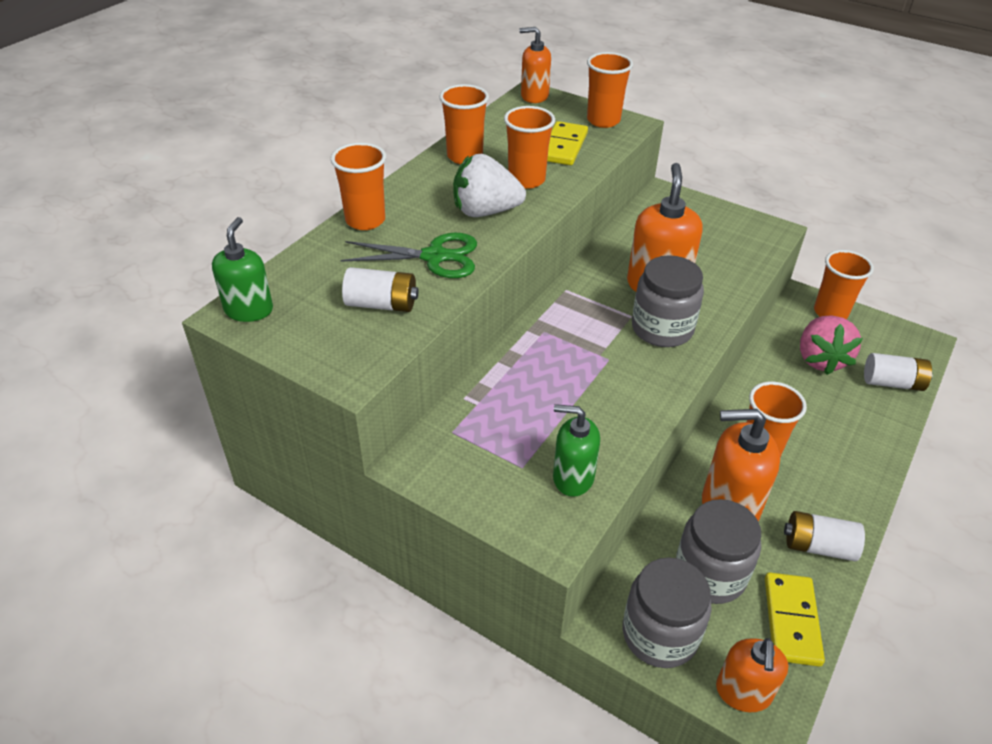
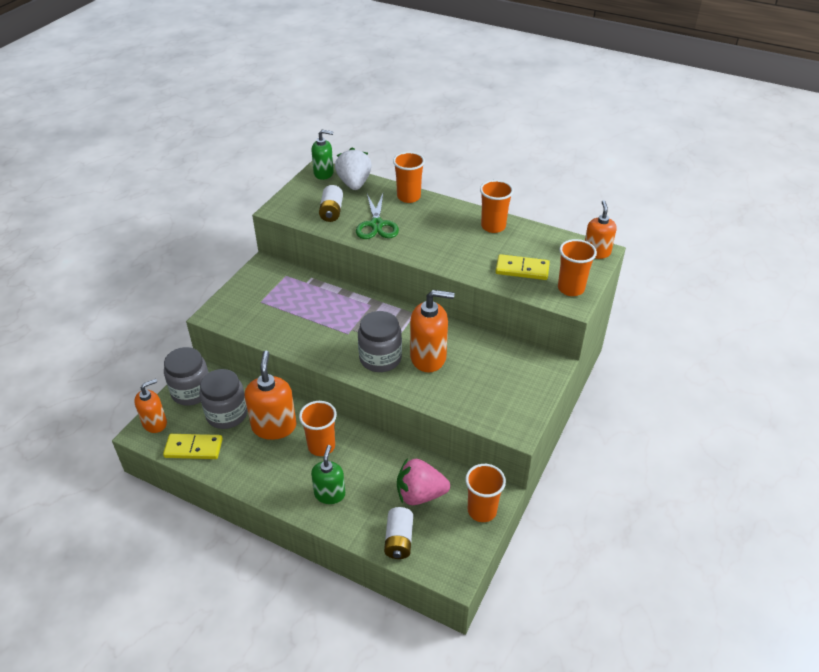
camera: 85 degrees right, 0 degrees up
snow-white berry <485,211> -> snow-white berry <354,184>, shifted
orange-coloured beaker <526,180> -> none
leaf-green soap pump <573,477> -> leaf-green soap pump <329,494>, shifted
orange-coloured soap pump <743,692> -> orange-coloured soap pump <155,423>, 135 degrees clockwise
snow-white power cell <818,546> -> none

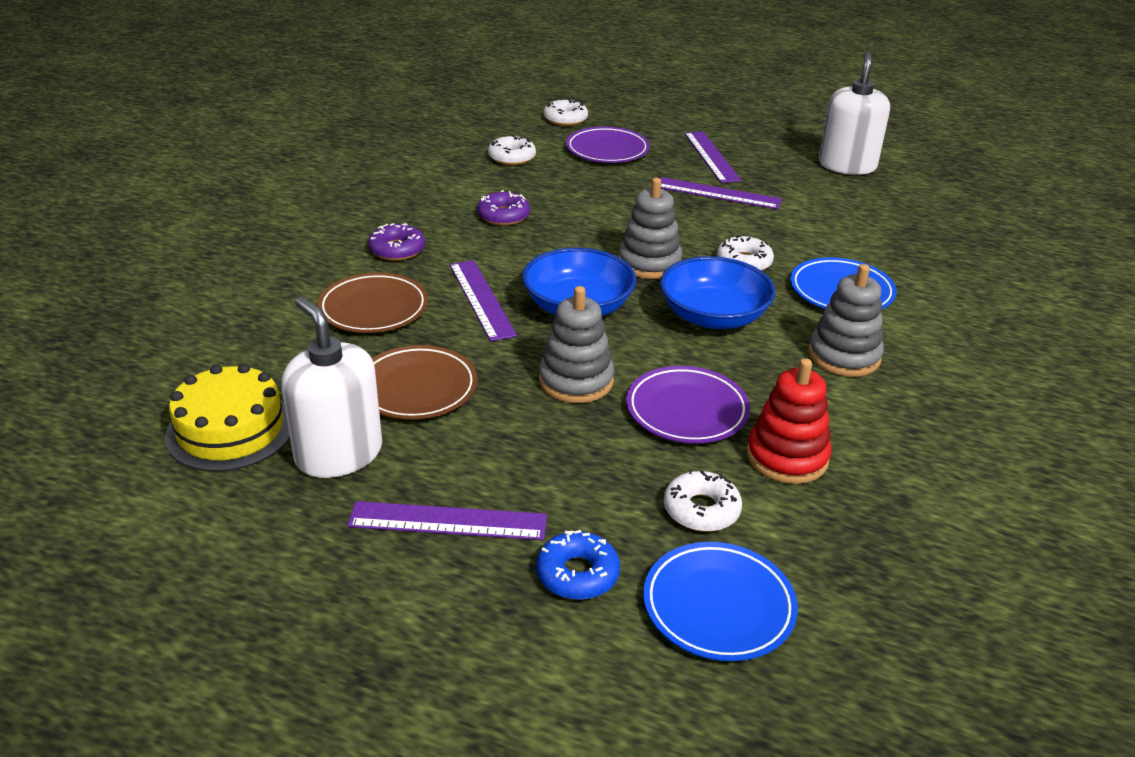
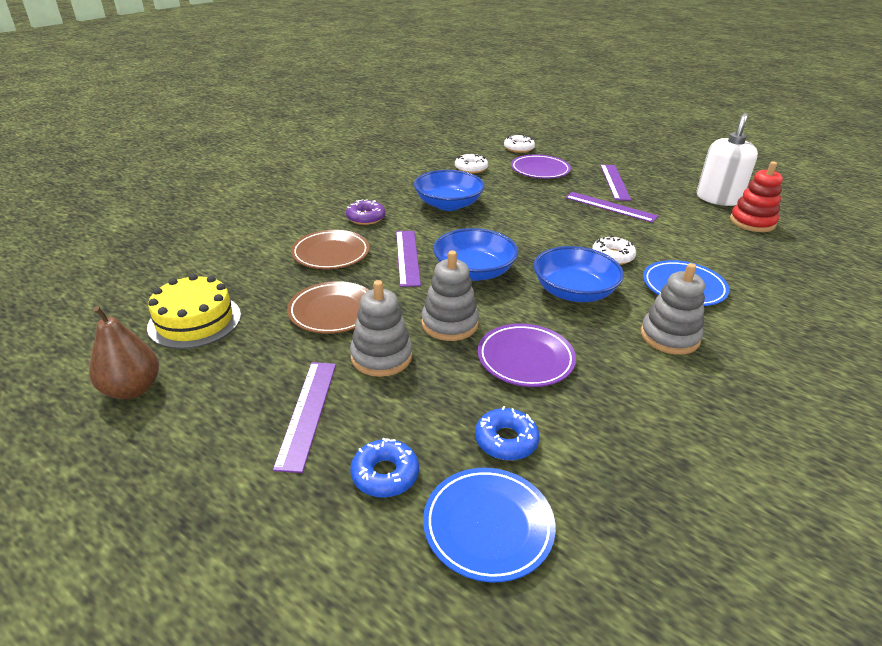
camera: 15 degrees right, 0 degrees up
snow-white soap pump <339,454> -> none
violet straightedge <448,521> -> violet straightedge <307,412>, 75 degrees clockwise
violet donut <503,216> -> blue serving bowl <448,204>
gray stacking toy <649,263> -> gray stacking toy <381,357>, shifted
snow-white donut <701,510> -> blue donut <506,440>
crimson stacking toy <787,457> -> crimson stacking toy <752,222>, shifted
none -> dark brown toy pear <132,389>

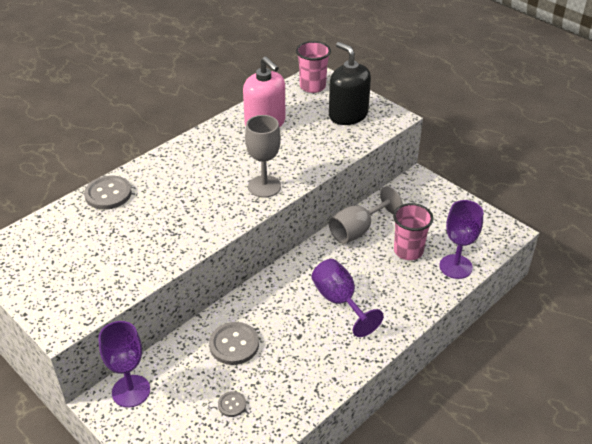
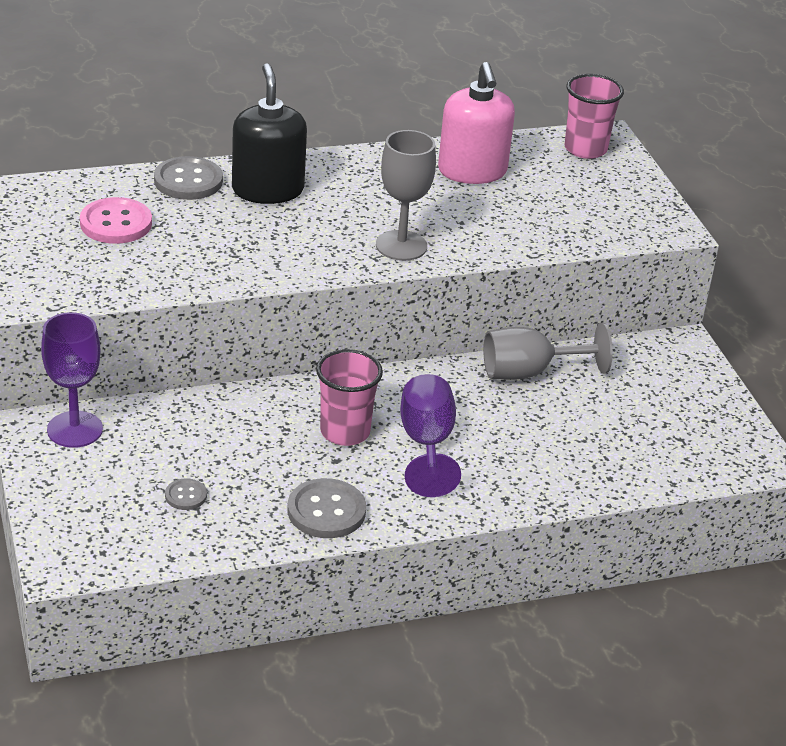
camera: 25 degrees right, 5 degrees down
gray button <234,344> -> gray button <326,511>, shifted
jet-black soap pump <348,115> -> jet-black soap pump <267,190>, shifted
rose-pink beaker <408,251> -> rose-pink beaker <345,432>, shifted
violet goblet <455,266> -> none
none -> rose-pink button <116,223>

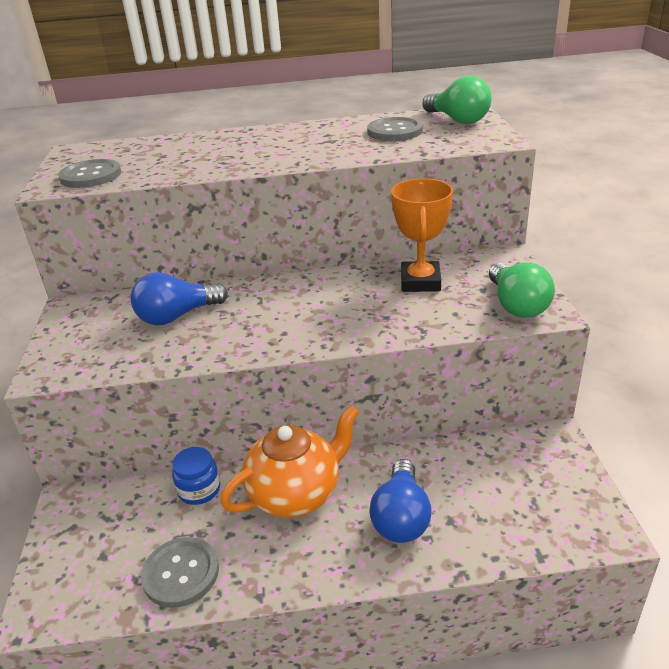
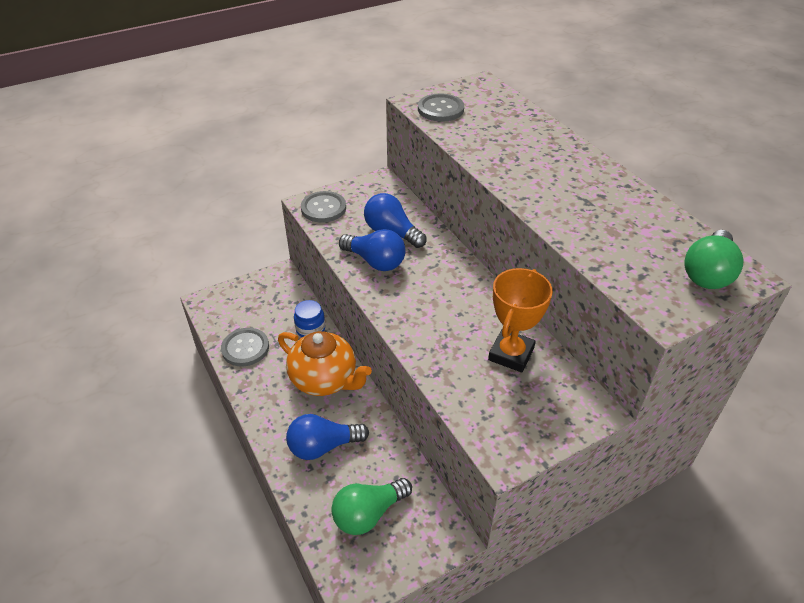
camera: 65 degrees right, 10 degrees up
gray button <394,131> -> gray button <323,208>, shifted
orange-coloured prize cup <420,282> -> orange-coloured prize cup <511,354>, 45 degrees counterclockwise
leaf-green lightbulb <516,305> -> leaf-green lightbulb <368,514>, shifted
none -> blue lightbulb <375,261>

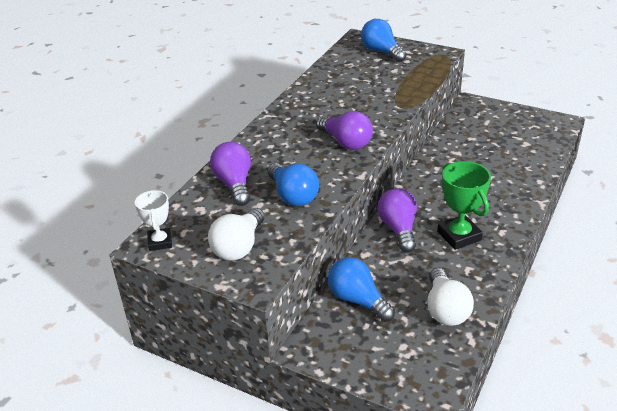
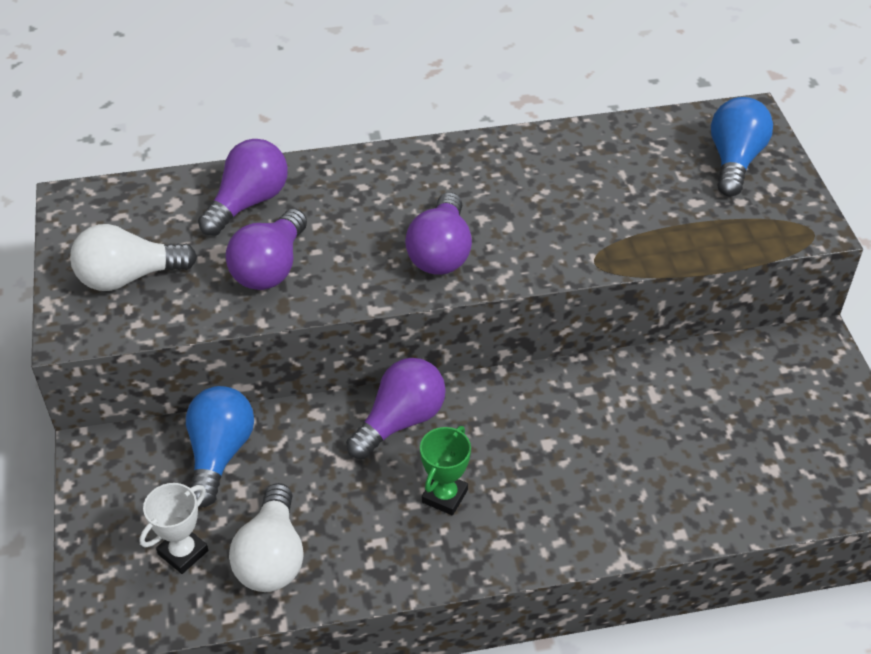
camera: 50 degrees right, 10 degrees up
snow-white prize cup <160,242> -> snow-white prize cup <183,552>, shifted
blue lightbulb <293,196> -> violet lightbulb <270,268>
snow-white lightbulb <445,309> -> snow-white lightbulb <272,557>, 45 degrees counterclockwise
leaf-green prize cup <459,236> -> leaf-green prize cup <445,496>, x0.63

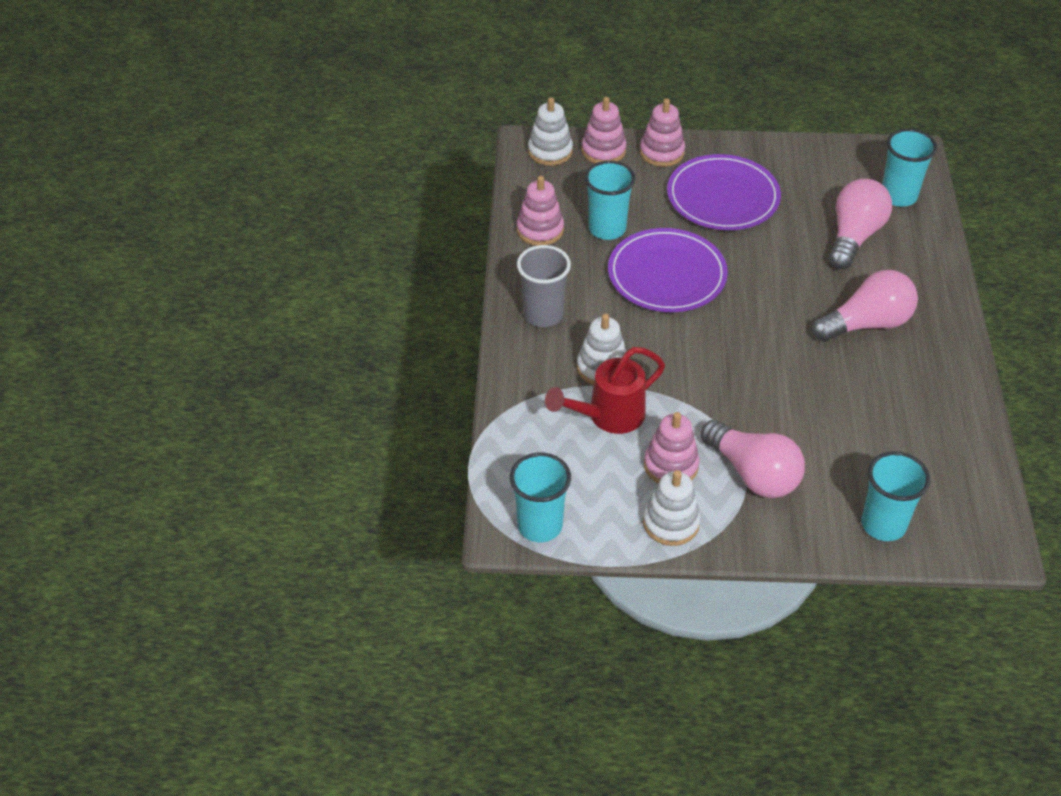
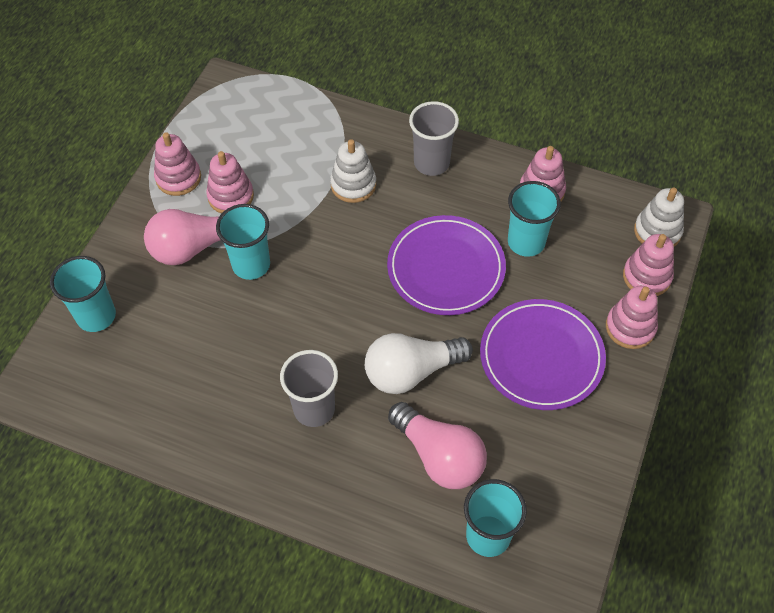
camera: 110 degrees right, 10 degrees up
teal beaker <540,526> -> teal beaker <251,265>, shifted
crimson watering can <608,416> -> none
snow-white stacking toy <671,523> -> rose-pink stacking toy <178,178>
rose-pink lightbulb <866,324> -> gray beaker <314,409>
none -> snow-white lightbulb <411,371>

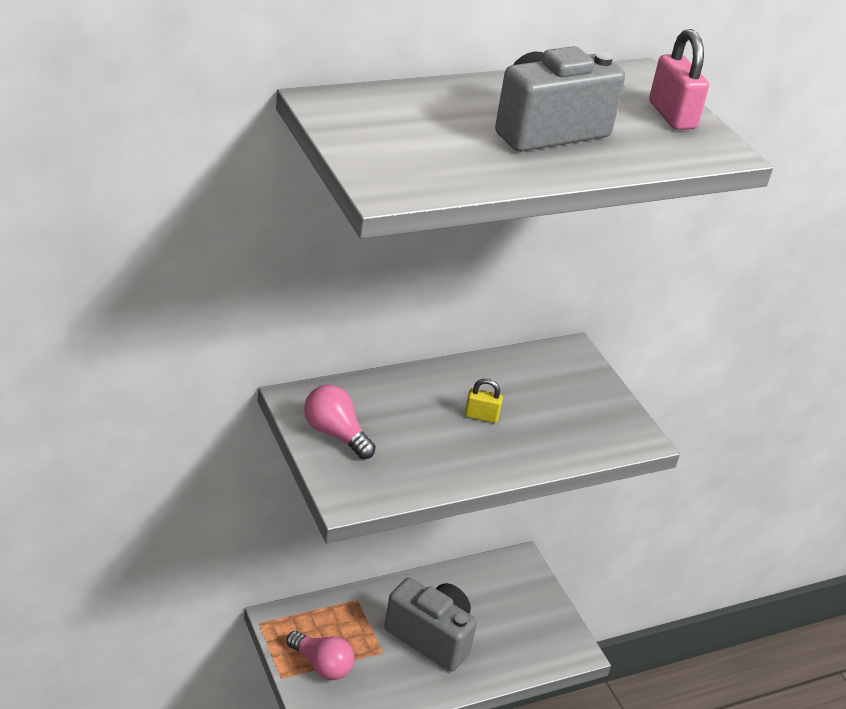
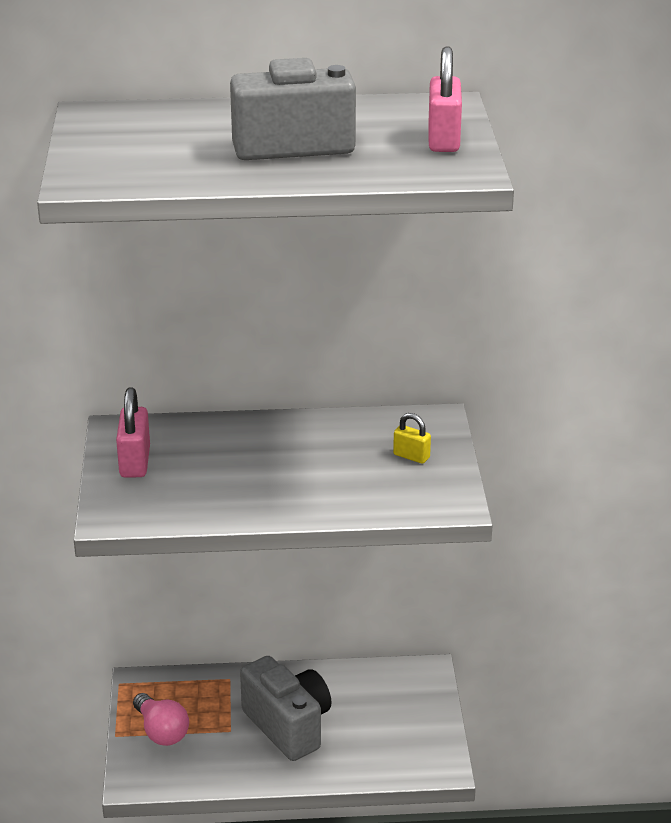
camera: 25 degrees right, 5 degrees down
rose-pink lightbulb <335,434> -> rose-pink lock <135,462>
yellow lock <481,416> -> yellow lock <411,456>, shifted

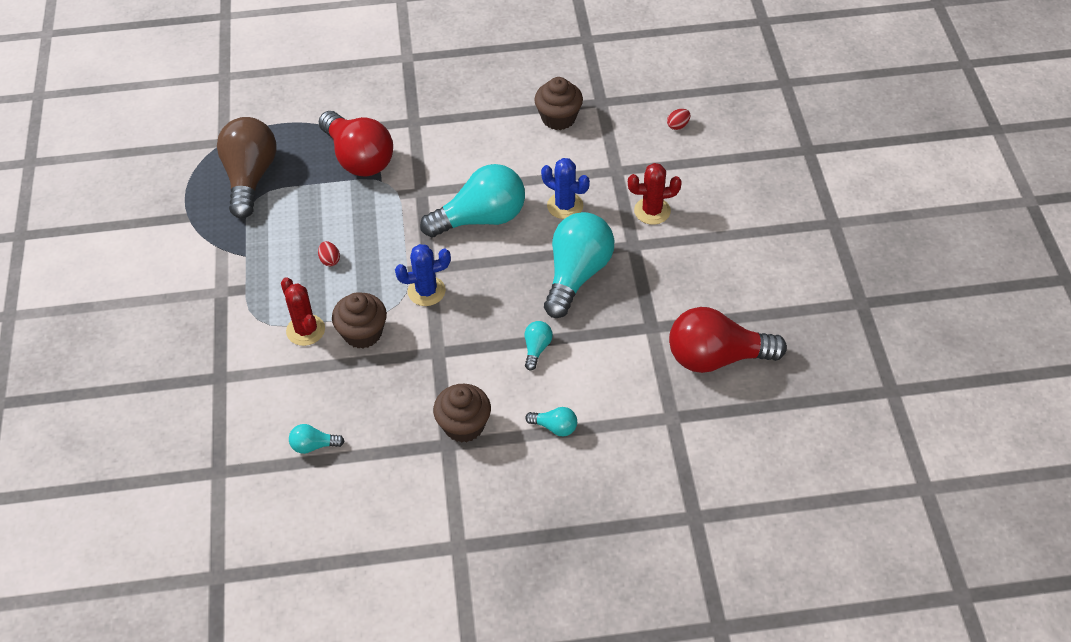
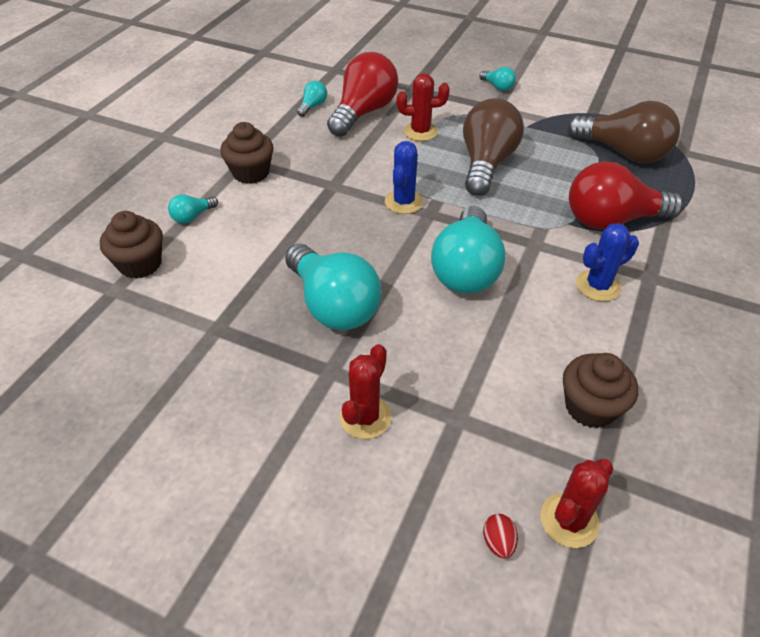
camera: 120 degrees right, 5 degrees down
crimson egg shape <330,260> -> dark brown lightbulb <486,164>
dark brown cupcake <362,333> -> dark brown cupcake <140,264>, shifted
teal lightbulb <536,349> -> teal lightbulb <497,87>, shifted
blue cactus <565,206> -> blue cactus <598,286>, shifted
crimson lightbulb <716,357> -> crimson lightbulb <363,112>, shifted
none -> crimson cactus <569,520>

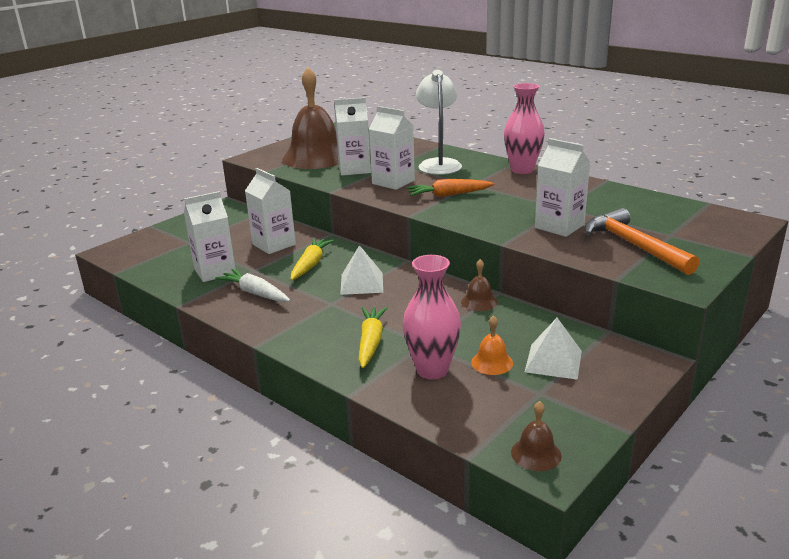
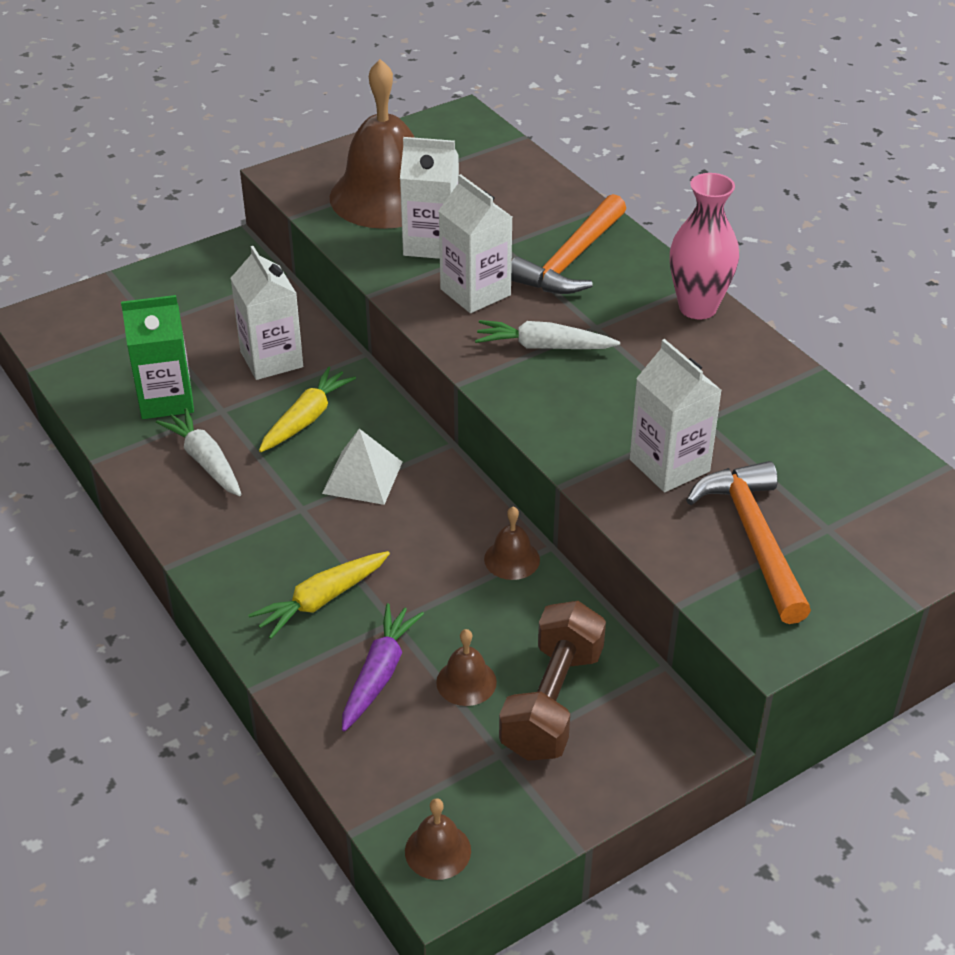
camera: 15 degrees right, 15 degrees up
snow-white carton <215,271> -> leaf-green carton <166,400>
yellow carrot <370,342> -> yellow carrot <321,600>, 150 degrees counterclockwise
rose-pink vase <432,370> -> violet carrot <379,674>
orange-coloured carrot <448,195> -> snow-white carrot <543,346>
snow-white desk lamp <438,164> -> orange-coloured claw hammer <571,260>
orange-coloured hand bell <492,362> -> dark brown hand bell <466,682>
snow-white pyramid shape <553,361> -> dark brown dumbbell <551,702>

